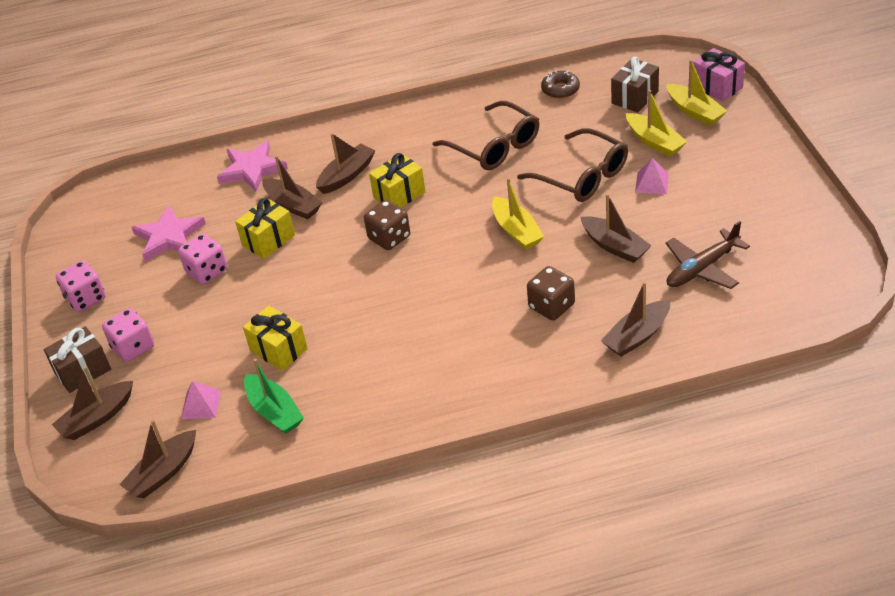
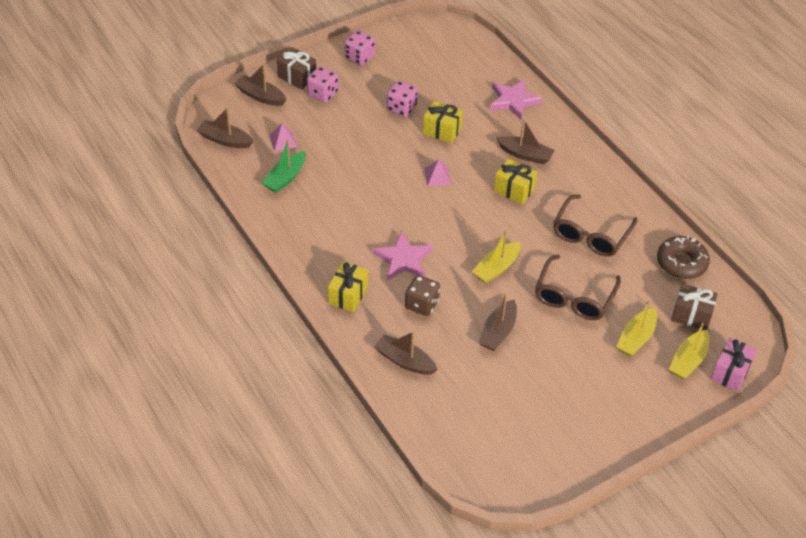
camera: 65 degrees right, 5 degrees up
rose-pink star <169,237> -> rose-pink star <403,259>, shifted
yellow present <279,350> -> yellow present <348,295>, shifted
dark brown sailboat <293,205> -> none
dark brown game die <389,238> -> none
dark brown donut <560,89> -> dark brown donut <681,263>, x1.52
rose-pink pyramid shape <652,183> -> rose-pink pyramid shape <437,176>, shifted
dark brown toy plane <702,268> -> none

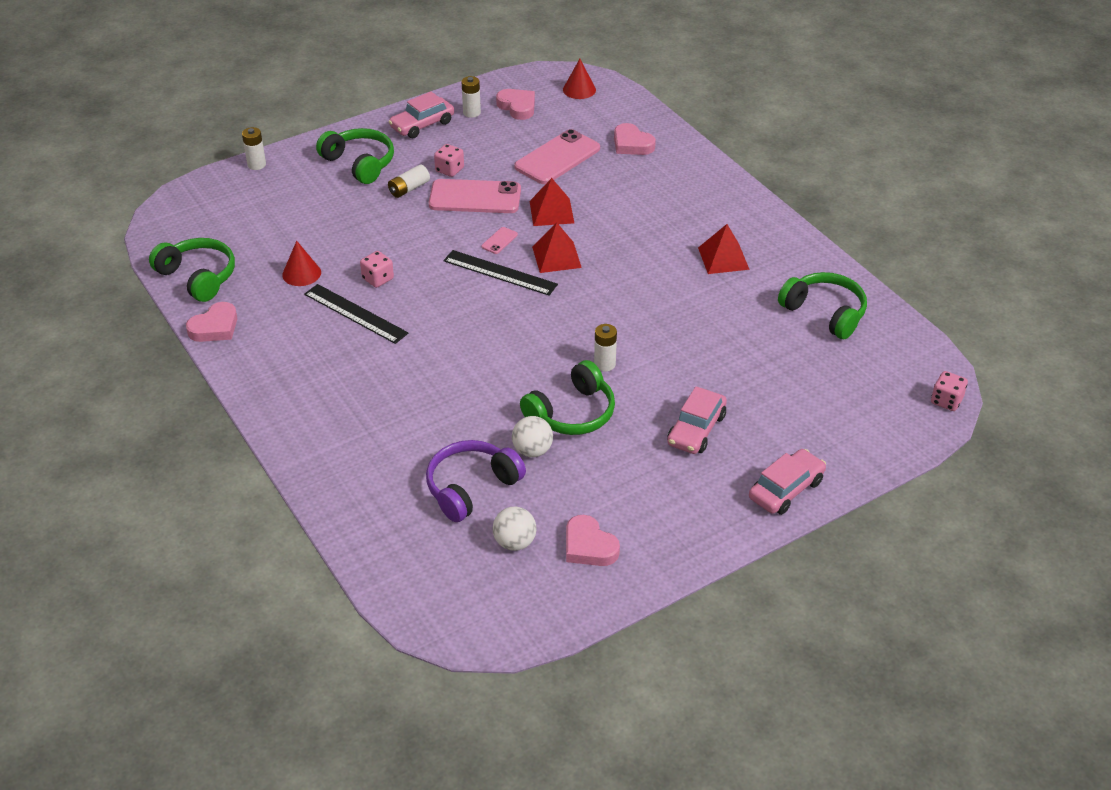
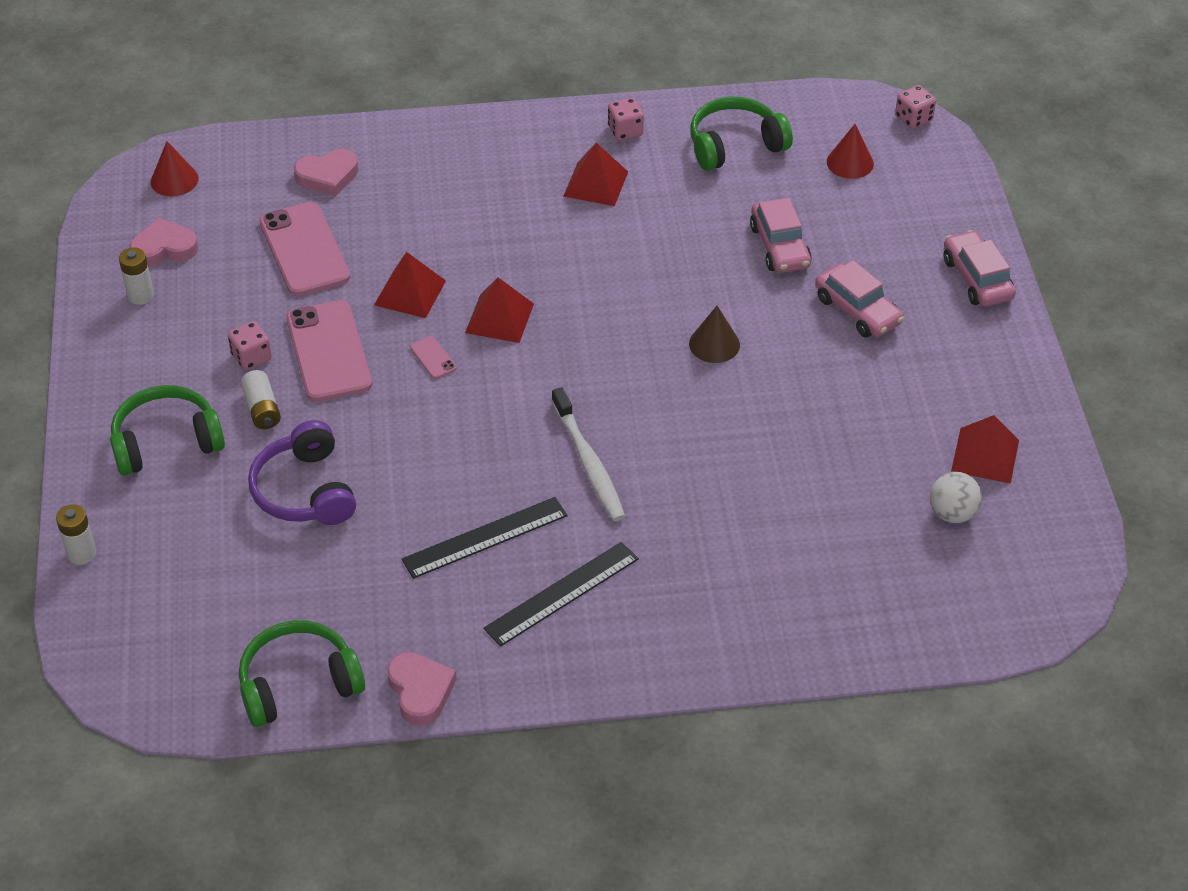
camera: 65 degrees left, 5 degrees up
crimson cone shape <301,273> -> crimson cone shape <850,162>, shifted
rose-pink game die <378,279> -> rose-pink game die <625,131>, shifted
rose-pink toy car <422,125> -> rose-pink toy car <779,246>, shifted
violet headphones <471,487> -> violet headphones <305,490>, shifted
rose-pink mobile phone <475,197> -> rose-pink mobile phone <328,352>, 45 degrees counterclockwise
jet-black straightedge <500,272> -> jet-black straightedge <562,593>, shifted
snow-white sphere <532,450> -> none
leaf-green headphones <572,413> -> none
rose-pink heart shape <589,546> -> crimson pyramid shape <985,455>
snow-white power cell <604,364> -> dark brown cone shape <714,344>
none -> snow-white dental brush <589,463>

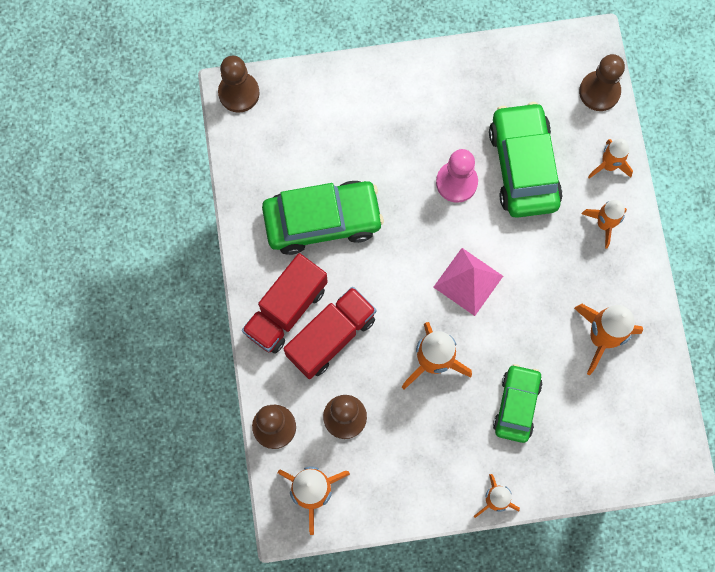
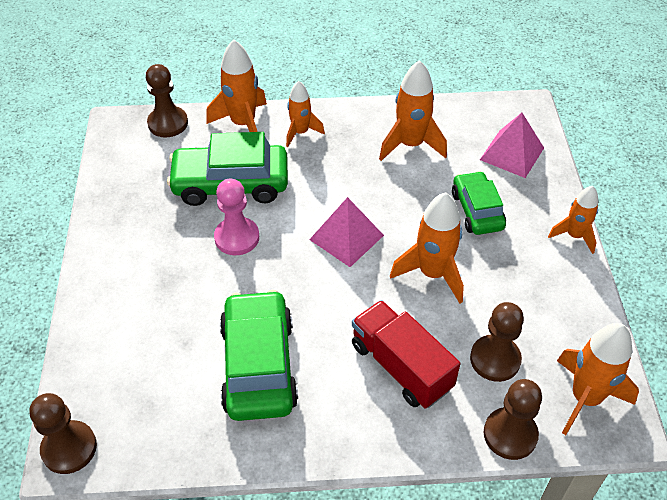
camera: 85 degrees left, 25 degrees down
crimson lorry <286,310> -> none
leaf-green toy car <516,405> -> leaf-green toy car <477,210>, 60 degrees clockwise
orange-coloured spaceship <608,165> -> orange-coloured spaceship <243,124>, x1.57
none -> rose-pink pyramid shape <512,153>

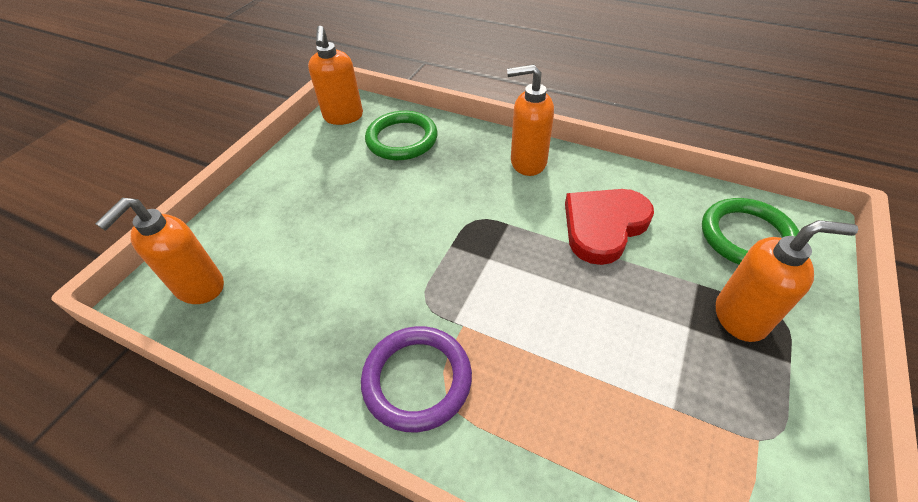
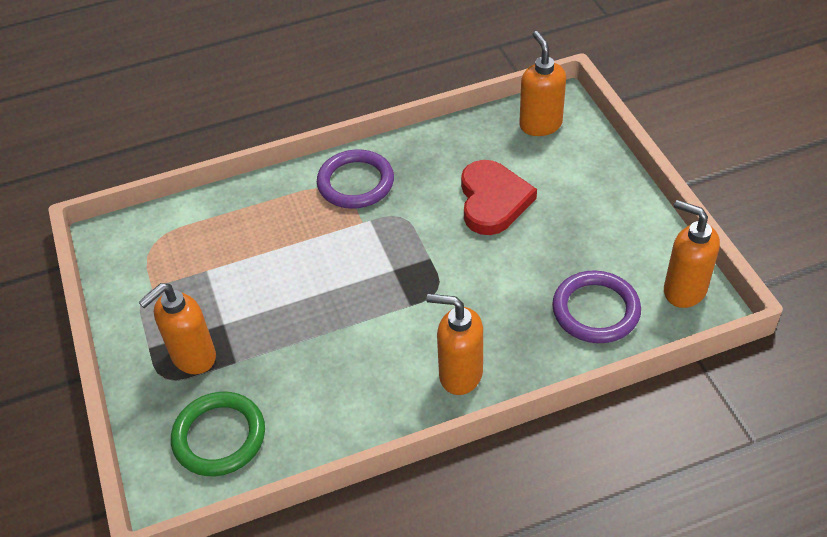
camera: 135 degrees right, 0 degrees up
leaf-green hoop <402,139> -> violet hoop <595,310>
orange-coloured soap pump <527,162> -> orange-coloured soap pump <460,374>, 120 degrees counterclockwise
crimson heart shape <603,226> -> crimson heart shape <493,201>, shifted

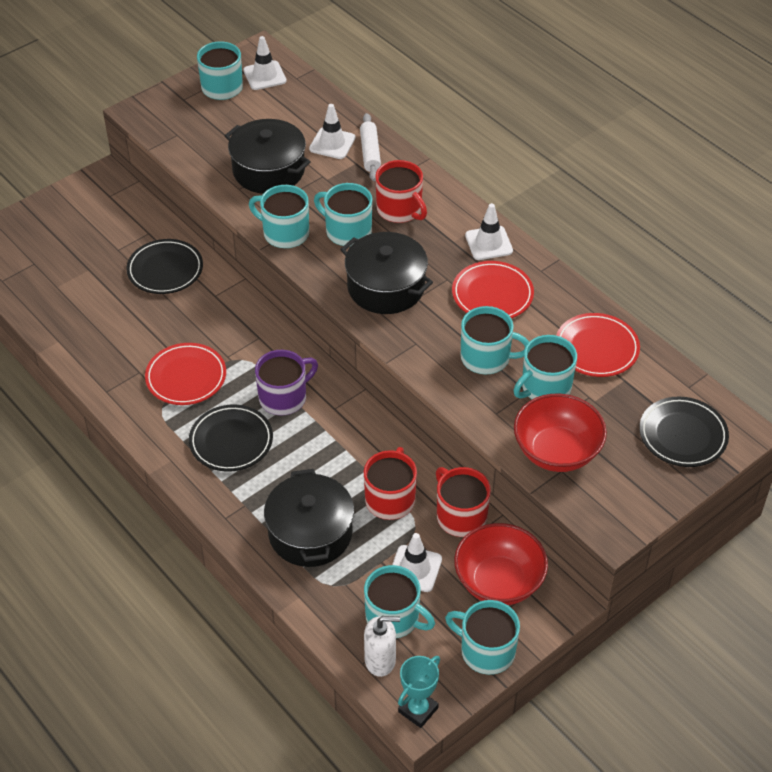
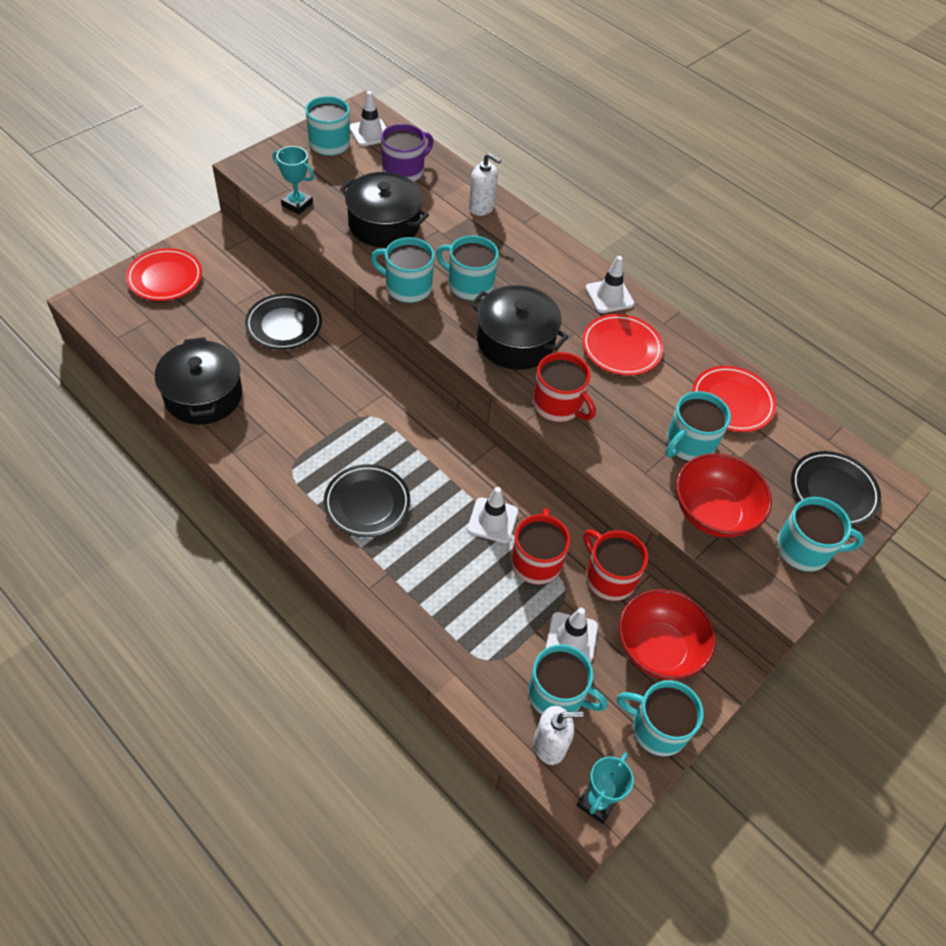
camera: 10 degrees left, 5 degrees up
crimson plate <186,377> -> crimson plate <165,278>, shifted
violet tea mug <284,397> -> violet tea mug <404,171>, shifted
jet-black stockpot <310,533> -> jet-black stockpot <203,395>, shifted
snow-white traffic cone <332,143> -> snow-white traffic cone <492,520>, shifted
snow-white rolling pin <370,153> -> snow-white soap pump <481,207>
crimson tea mug <400,210> -> crimson tea mug <558,405>, shifted
teal tea mug <487,358> -> teal tea mug <804,549>, shifted
none -> teal prize cup <297,204>

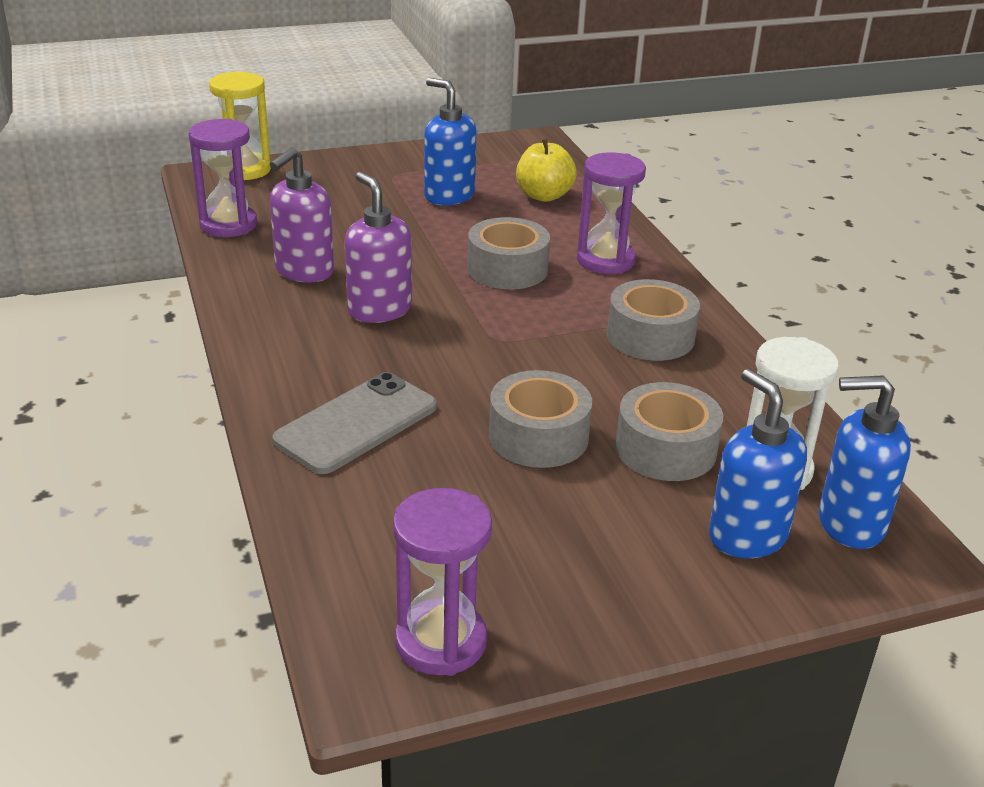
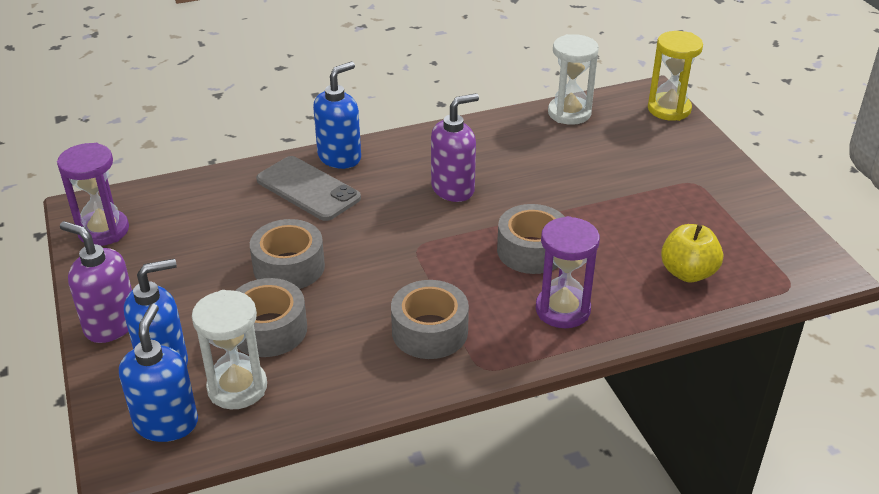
camera: 90 degrees right, 5 degrees up
violet hourglass <228,225> -> snow-white hourglass <569,113>
violet soap pump <304,271> -> violet soap pump <111,325>, shifted
blue soap pump <449,196> -> blue soap pump <340,157>, shifted

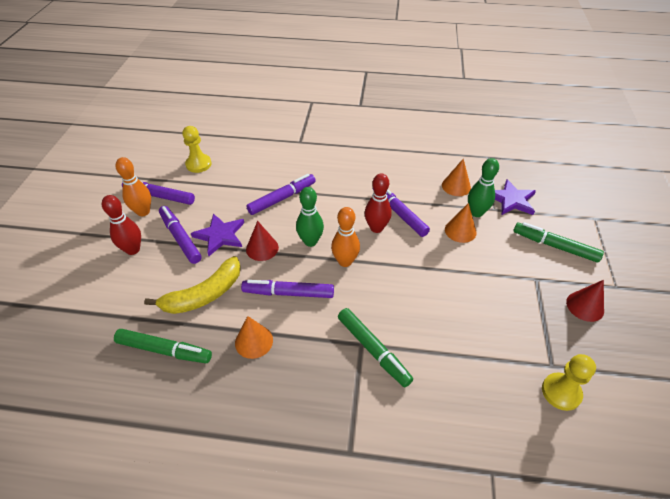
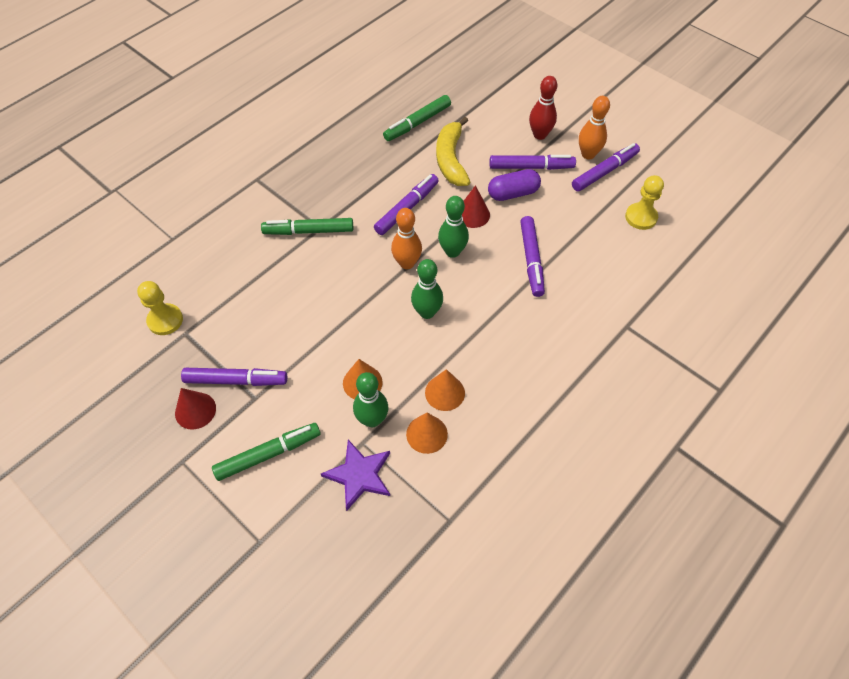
camera: 125 degrees right, 10 degrees up
violet star <220,235> -> violet pill shape <513,193>
orange-coloured cone shape <254,341> -> orange-coloured cone shape <445,392>, shifted
crimson bowling pin <376,228> -> leaf-green bowling pin <427,312>
violet marker <399,213> -> violet marker <236,380>, shifted

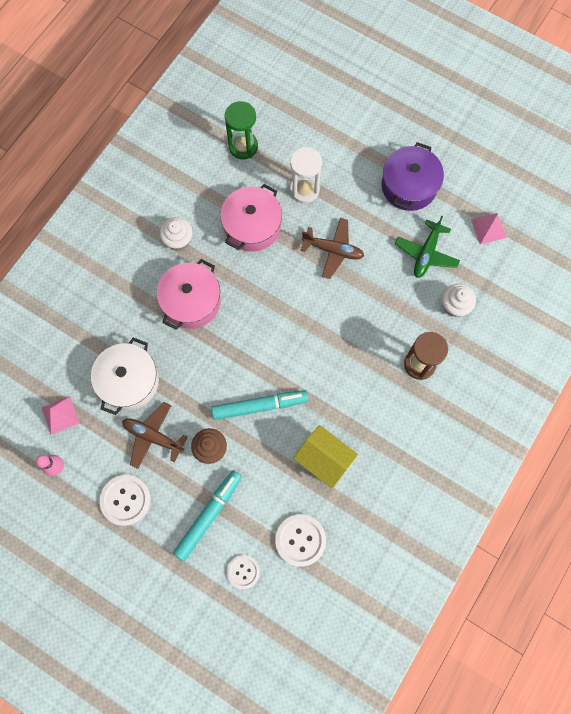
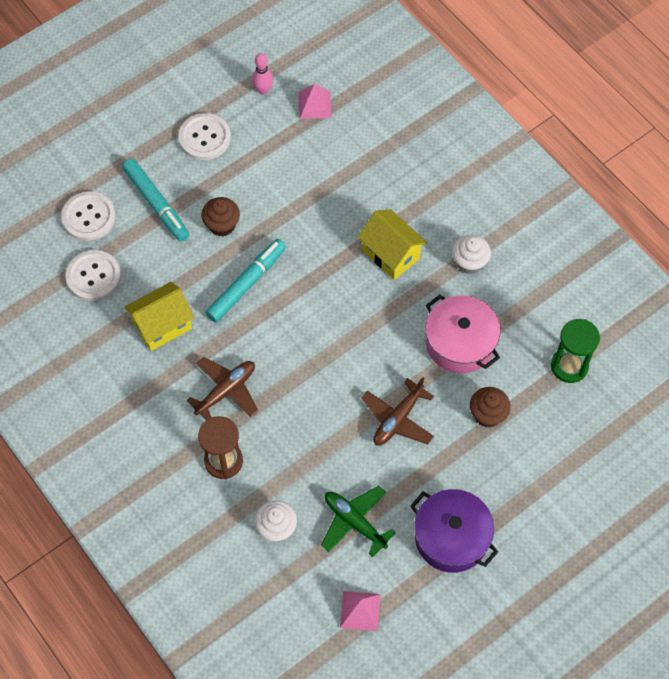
camera: 110 degrees right, 10 degrees down
snow-white stockpot <129,381> -> none
dark brown toy plane <153,436> -> dark brown toy plane <226,391>, shifted
rose-pink stockpot <191,301> -> yellow toy house <391,254>
teal marker <260,406> -> teal marker <246,284>, 150 degrees counterclockwise
snow-white button <243,571> -> snow-white button <89,217>, x1.55
snow-white hourglass <304,190> -> dark brown cupcake <487,414>

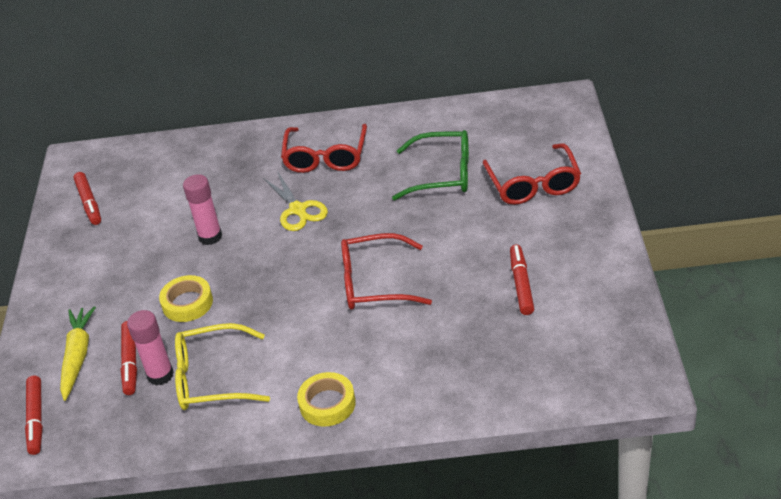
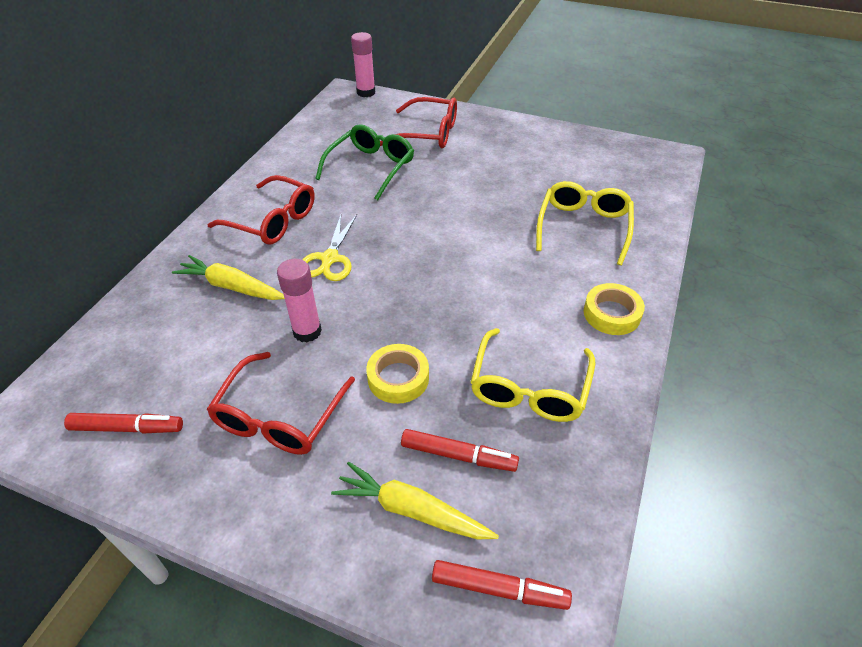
camera: 70 degrees left, 5 degrees up
rose-pink glue stick <160,375> -> rose-pink glue stick <366,92>, shifted
yellow pair of scissors <298,210> -> yellow pair of scissors <330,259>, 105 degrees clockwise
crimson glasses <374,283> -> crimson glasses <280,416>, shifted
crimson marker <521,284> -> none
none -> yellow carrot <231,287>
none -> yellow glasses <583,227>

